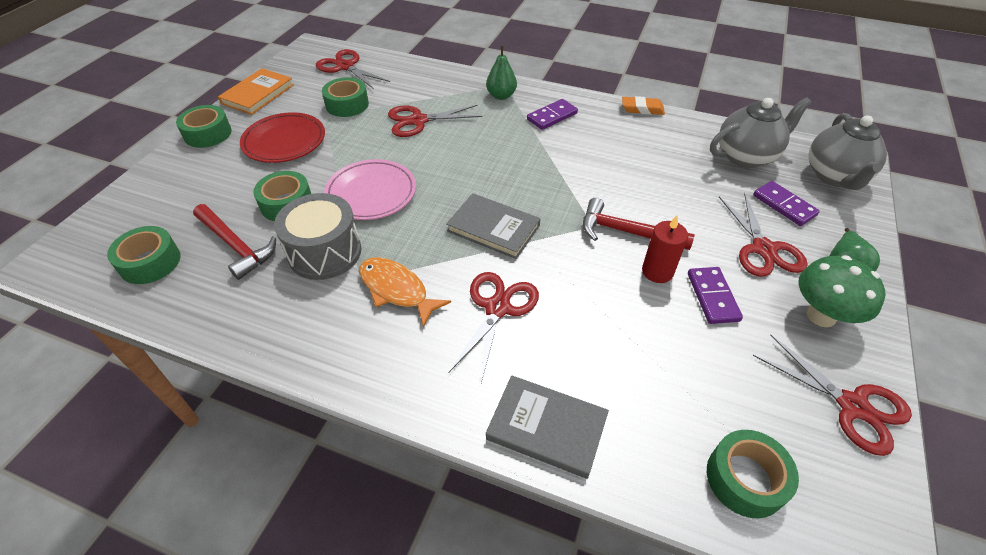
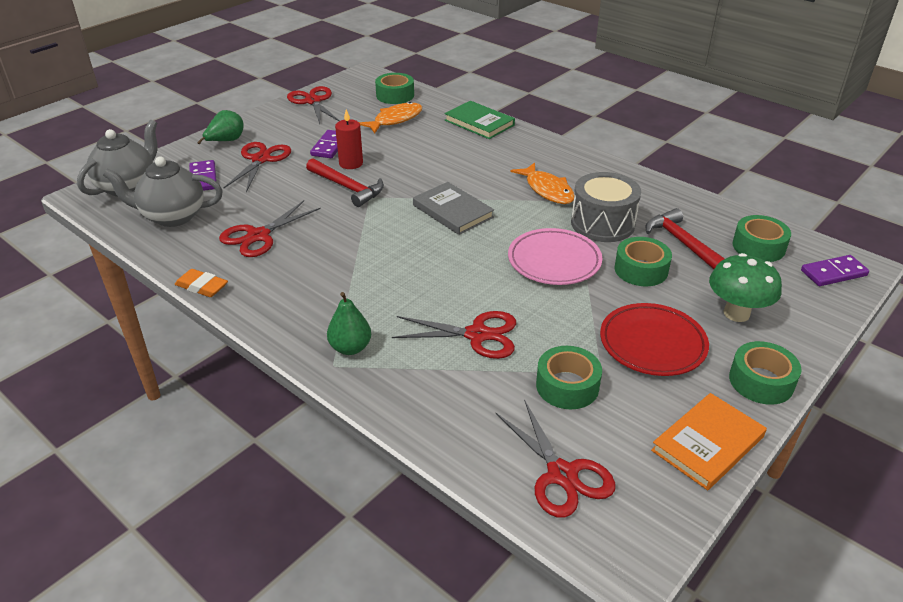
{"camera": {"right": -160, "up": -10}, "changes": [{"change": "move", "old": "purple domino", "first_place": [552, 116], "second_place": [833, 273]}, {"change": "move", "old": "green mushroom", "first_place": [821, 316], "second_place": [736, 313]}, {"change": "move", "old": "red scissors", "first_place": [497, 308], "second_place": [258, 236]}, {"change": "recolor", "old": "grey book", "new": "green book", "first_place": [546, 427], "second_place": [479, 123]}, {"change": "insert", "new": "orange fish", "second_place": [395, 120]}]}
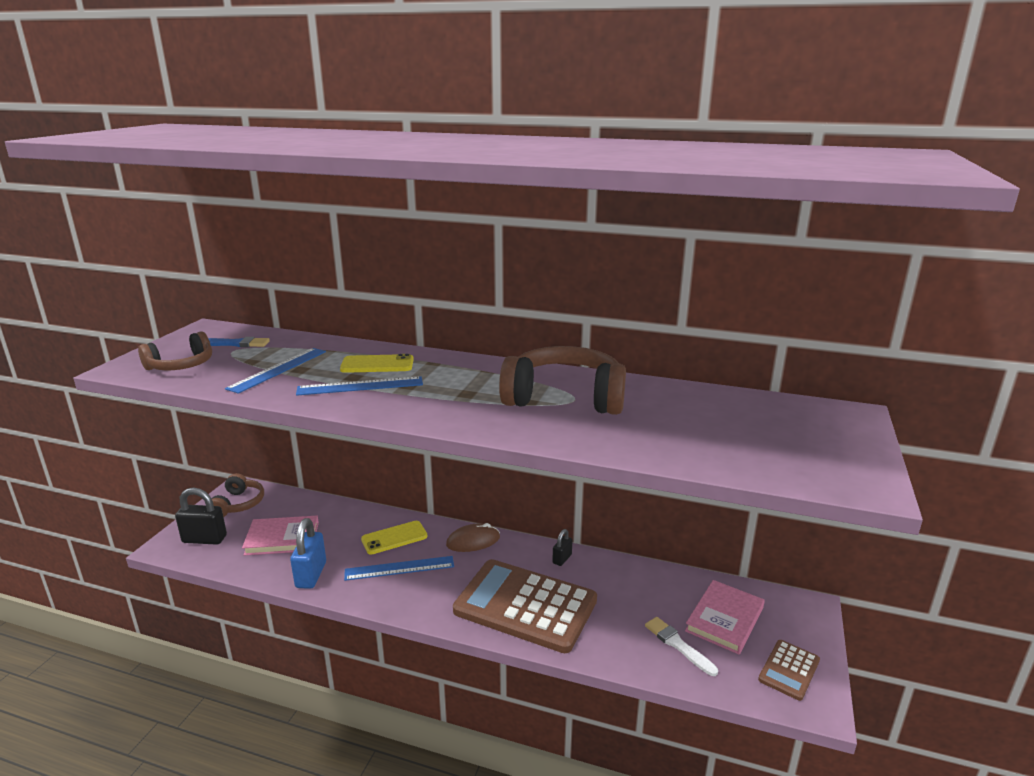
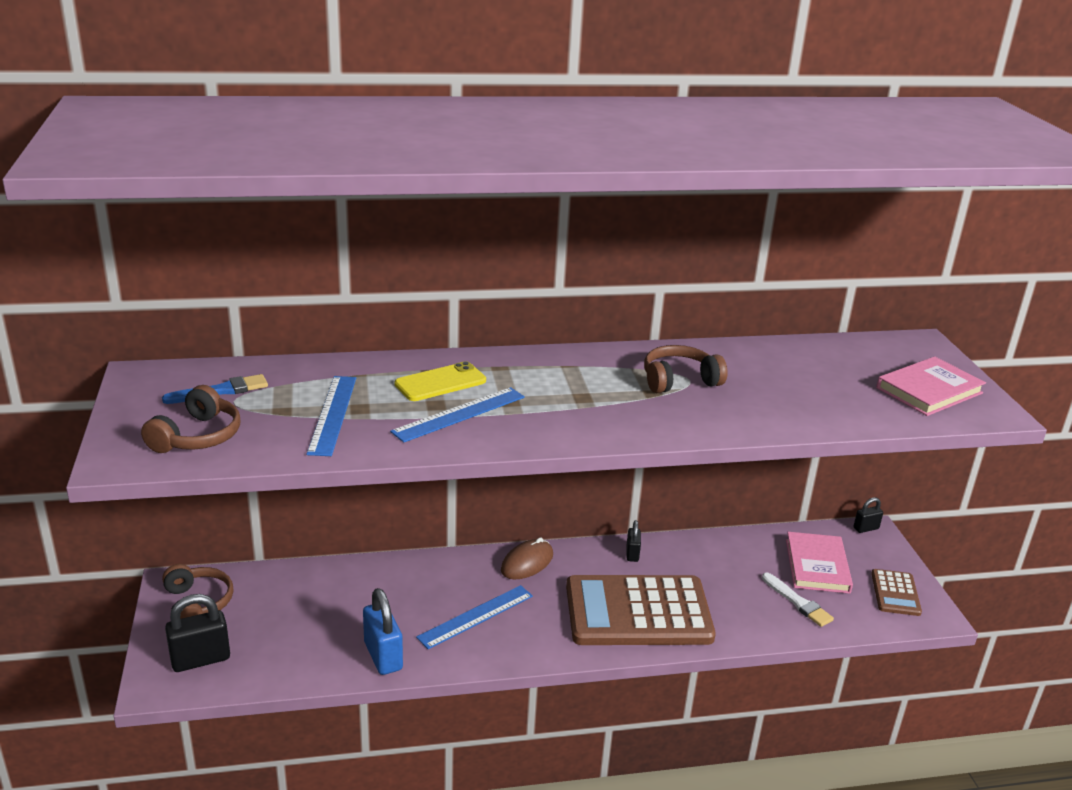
{"camera": {"right": -30, "up": 5}, "changes": [{"change": "resize", "old": "brown headphones", "first_place": [564, 398], "second_place": [679, 380], "factor": 0.59}, {"change": "move", "old": "pink book", "first_place": [282, 538], "second_place": [929, 390]}, {"change": "delete", "old": "yellow phone", "first_place": [394, 538]}, {"change": "rotate", "old": "white brush", "first_place": [678, 645], "second_place": [798, 602], "degrees": -150}, {"change": "insert", "new": "black padlock", "second_place": [866, 528]}]}
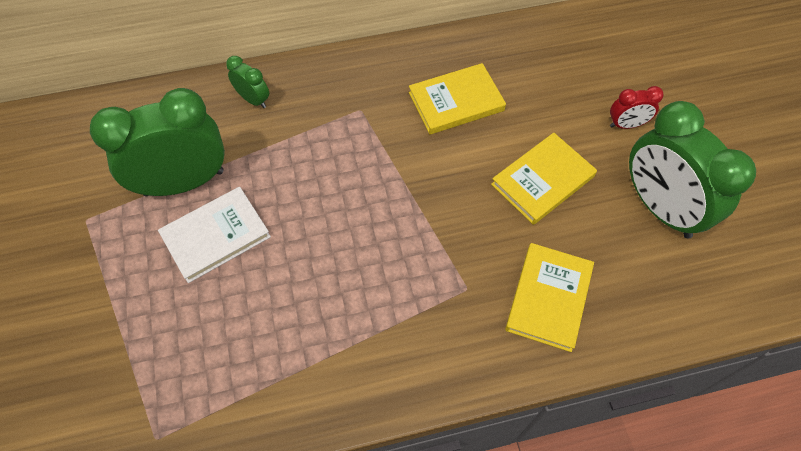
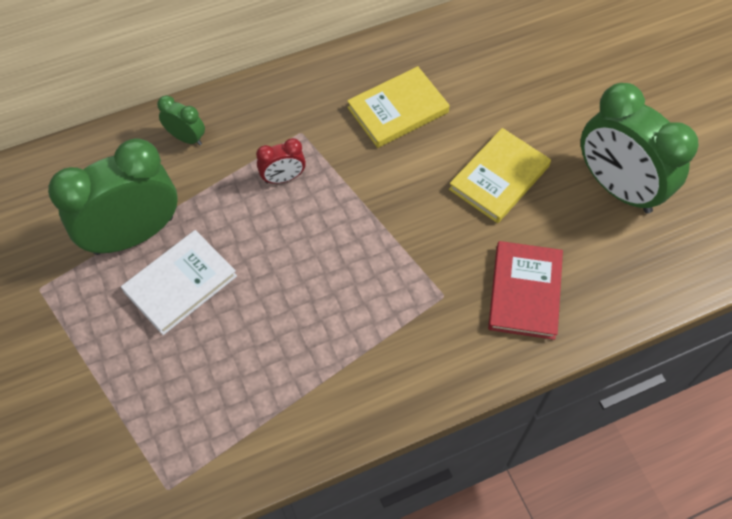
{"camera": {"right": -10, "up": 0}, "changes": [{"change": "move", "old": "red clock", "first_place": [626, 125], "second_place": [283, 178]}, {"change": "recolor", "old": "yellow book", "new": "red book", "first_place": [548, 298], "second_place": [524, 292]}]}
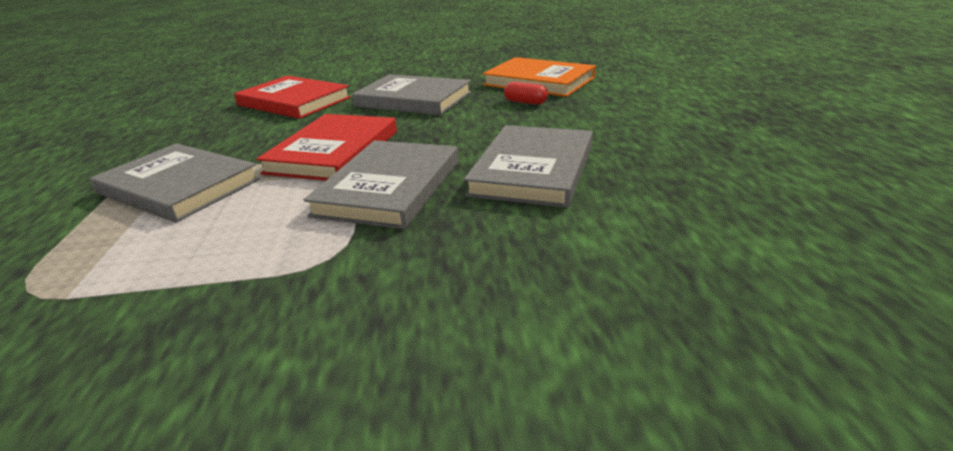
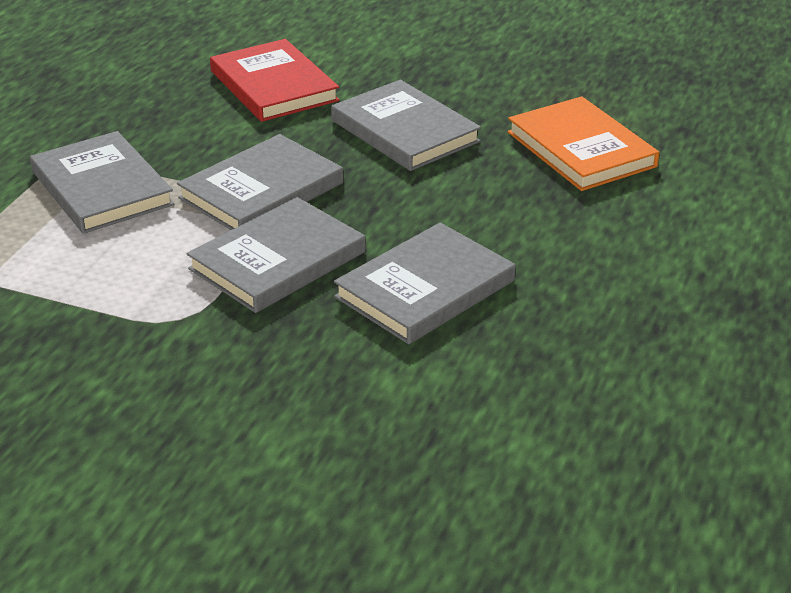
{"camera": {"right": 25, "up": 5}, "changes": [{"change": "delete", "old": "red capsule", "first_place": [525, 102]}, {"change": "recolor", "old": "red book", "new": "grey book", "first_place": [333, 152], "second_place": [261, 190]}]}
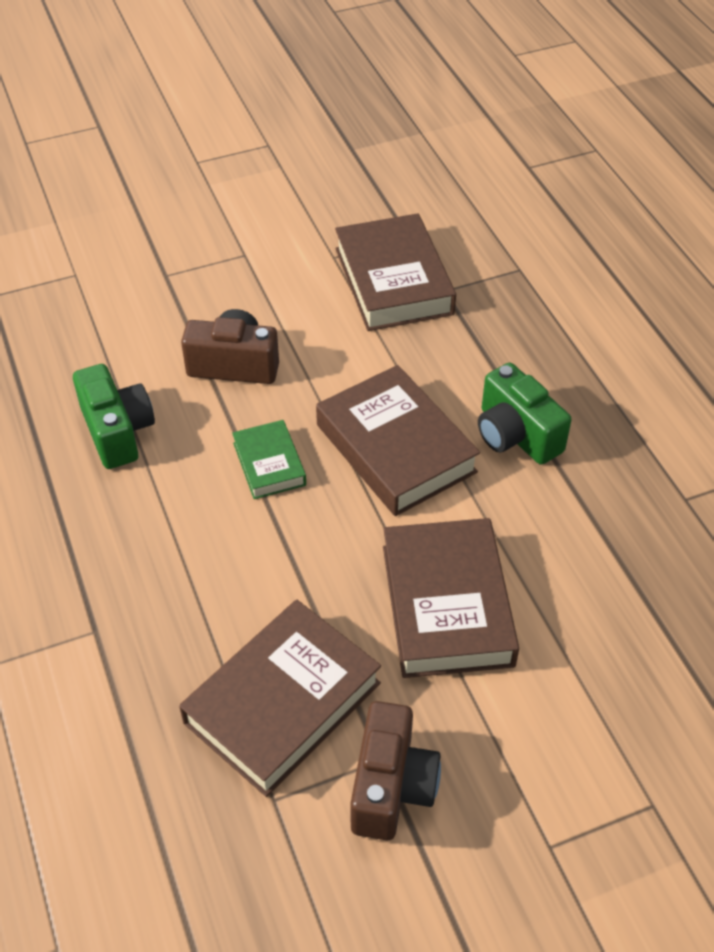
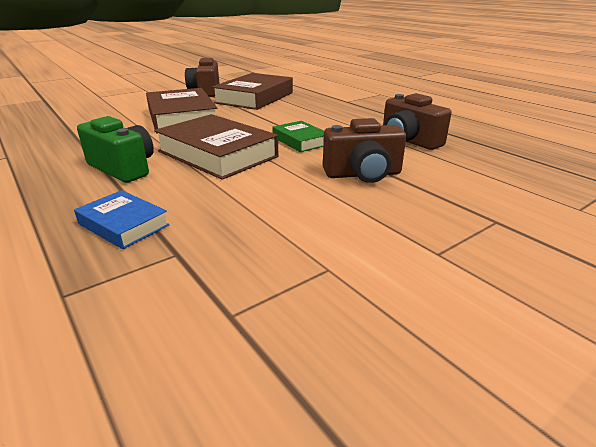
{"camera": {"right": 165, "up": -20}, "changes": [{"change": "delete", "old": "brown book", "first_place": [393, 281]}, {"change": "recolor", "old": "green camera", "new": "brown camera", "first_place": [117, 431], "second_place": [408, 141]}, {"change": "insert", "new": "blue book", "second_place": [124, 224]}]}
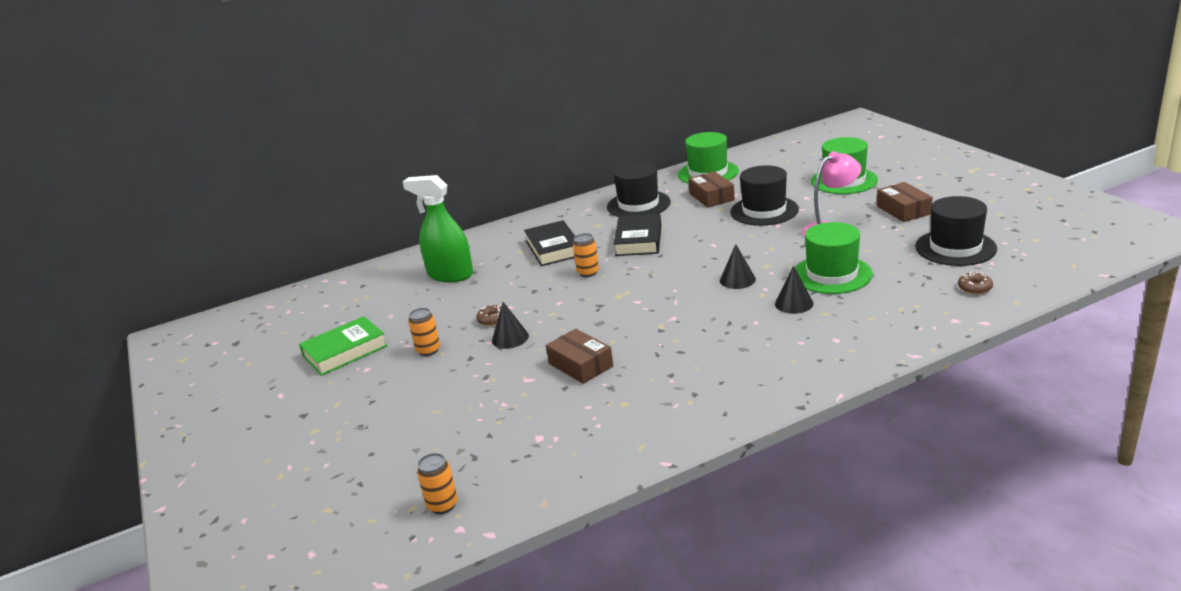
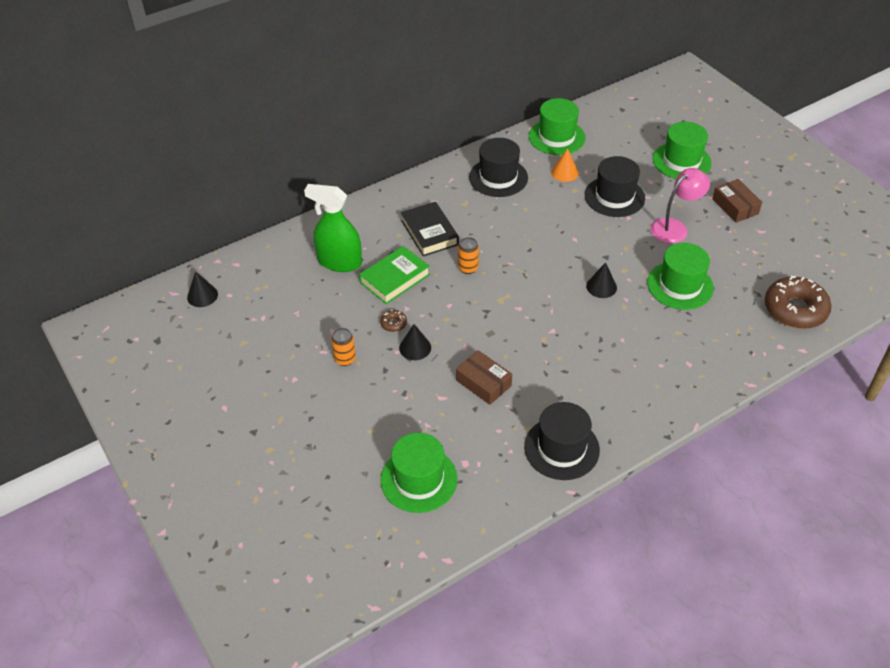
{"camera": {"right": -10, "up": 20}, "changes": [{"change": "replace", "old": "brown box", "new": "orange cone", "first_place": [711, 197], "second_place": [564, 172]}, {"change": "move", "old": "black hat", "first_place": [955, 248], "second_place": [561, 448]}, {"change": "delete", "old": "black book", "first_place": [638, 240]}, {"change": "move", "old": "black cone", "first_place": [794, 303], "second_place": [202, 295]}, {"change": "resize", "old": "brown donut", "first_place": [974, 288], "second_place": [795, 309], "factor": 2.39}, {"change": "move", "old": "green book", "first_place": [345, 351], "second_place": [395, 278]}, {"change": "delete", "old": "orange can", "first_place": [442, 505]}, {"change": "insert", "new": "green hat", "second_place": [419, 479]}]}
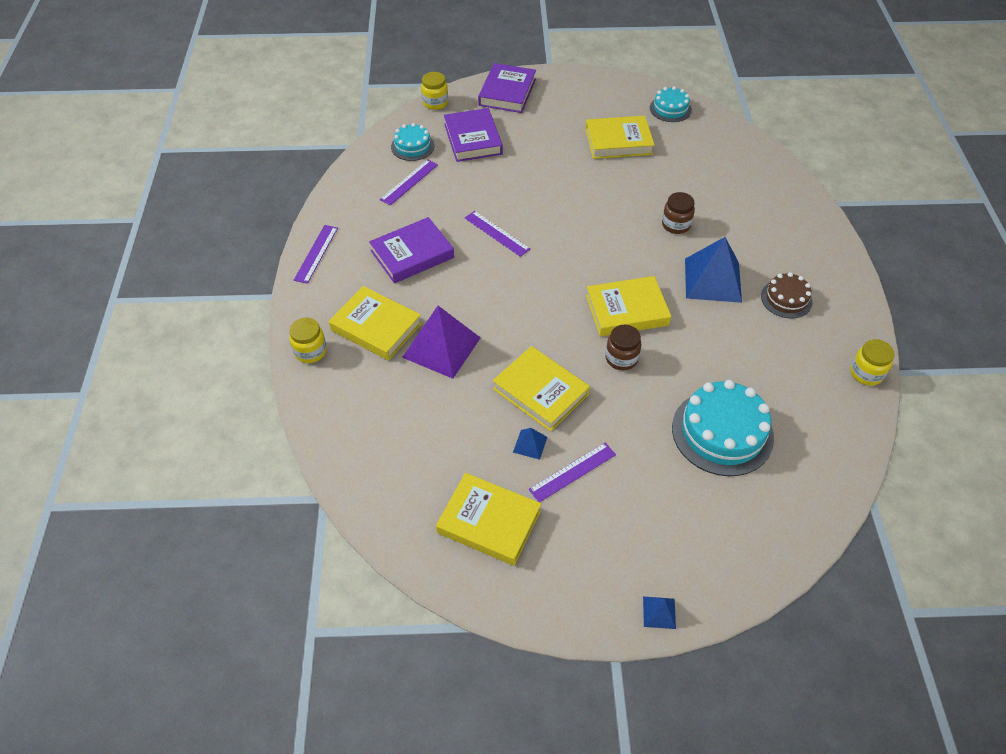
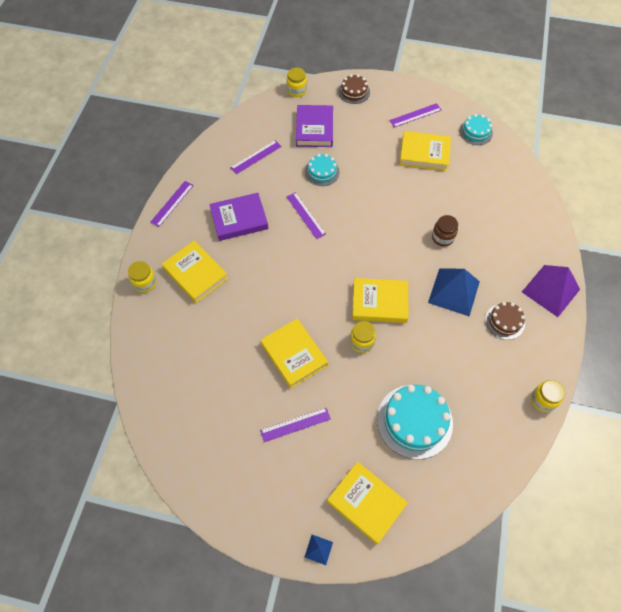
{"camera": {"right": 15, "up": 10}, "changes": [{"change": "replace", "old": "purple book", "new": "brown cake", "first_place": [507, 92], "second_place": [354, 92]}, {"change": "move", "old": "turquoise cake", "first_place": [412, 146], "second_place": [322, 172]}, {"change": "move", "old": "purple pyramid", "first_place": [441, 347], "second_place": [550, 290]}, {"change": "recolor", "old": "brown jar", "new": "yellow jar", "first_place": [621, 358], "second_place": [361, 342]}, {"change": "delete", "old": "blue pyramid", "first_place": [530, 444]}, {"change": "move", "old": "yellow book", "first_place": [489, 522], "second_place": [366, 503]}, {"change": "insert", "new": "purple ruler", "second_place": [415, 115]}]}
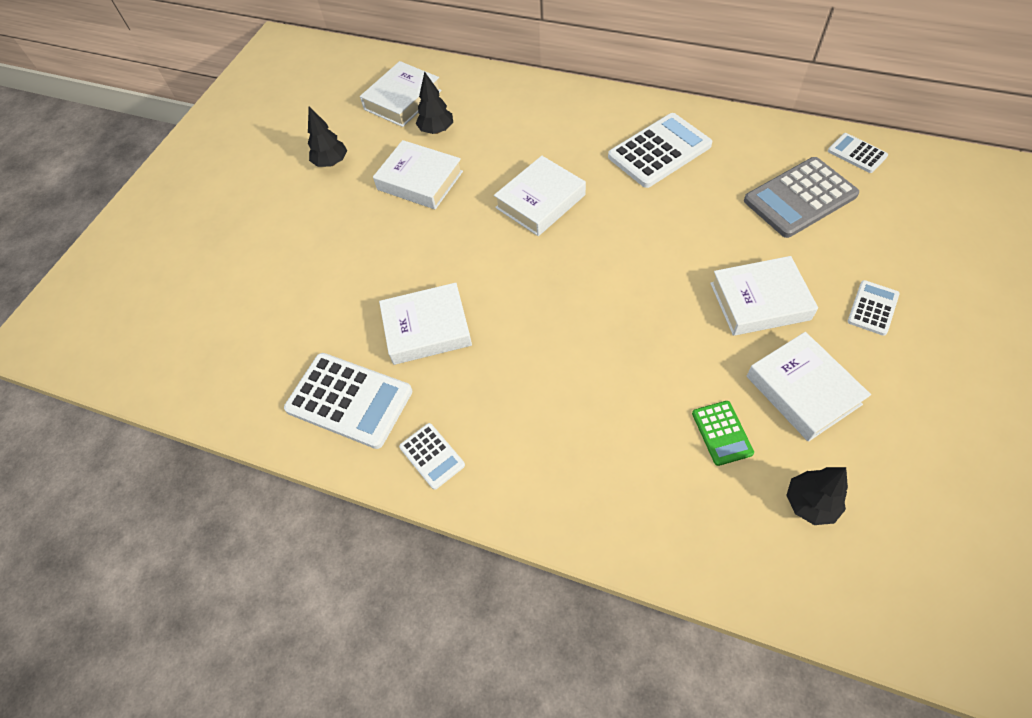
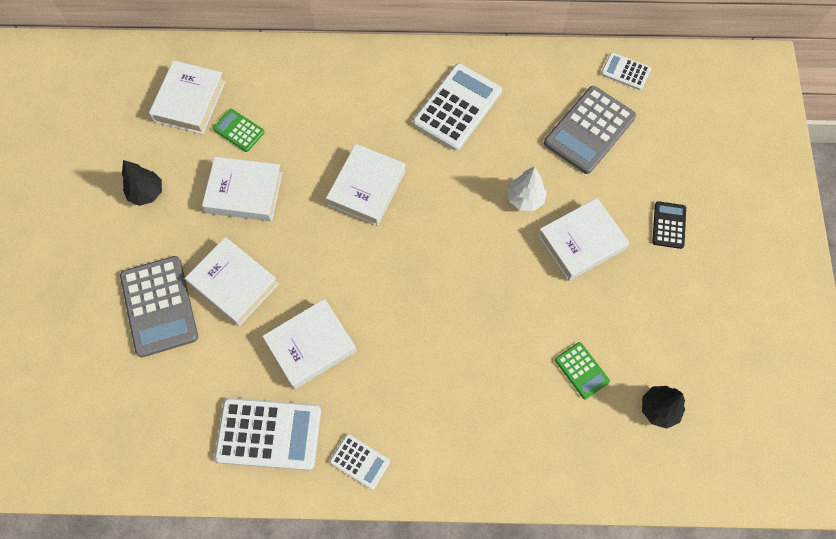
{"camera": {"right": -25, "up": 10}, "changes": [{"change": "replace", "old": "black tree", "new": "green calculator", "first_place": [436, 130], "second_place": [239, 130]}, {"change": "recolor", "old": "white calculator", "new": "black calculator", "first_place": [872, 308], "second_place": [669, 225]}, {"change": "move", "old": "white book", "first_place": [803, 390], "second_place": [234, 284]}, {"change": "insert", "new": "white tree", "second_place": [525, 199]}, {"change": "insert", "new": "grey calculator", "second_place": [159, 306]}]}
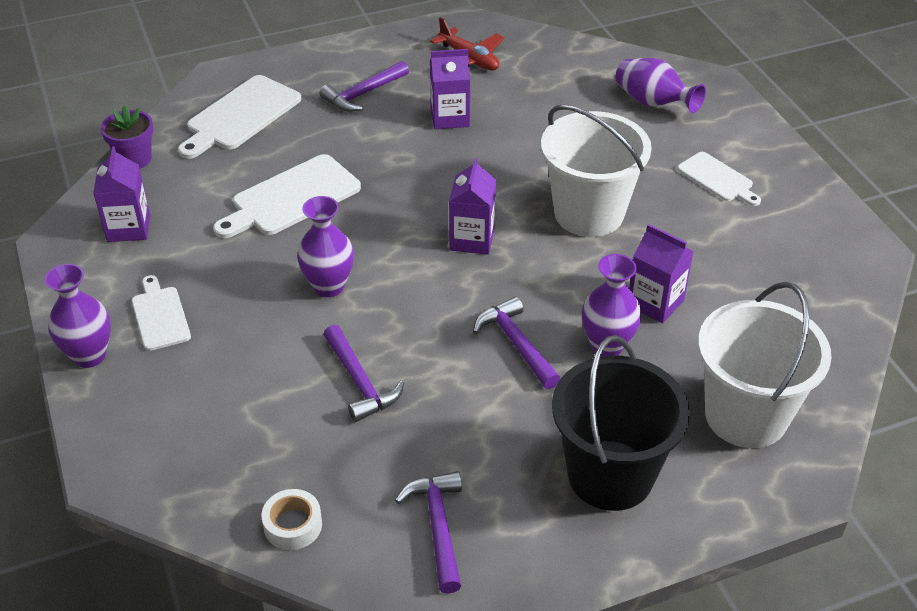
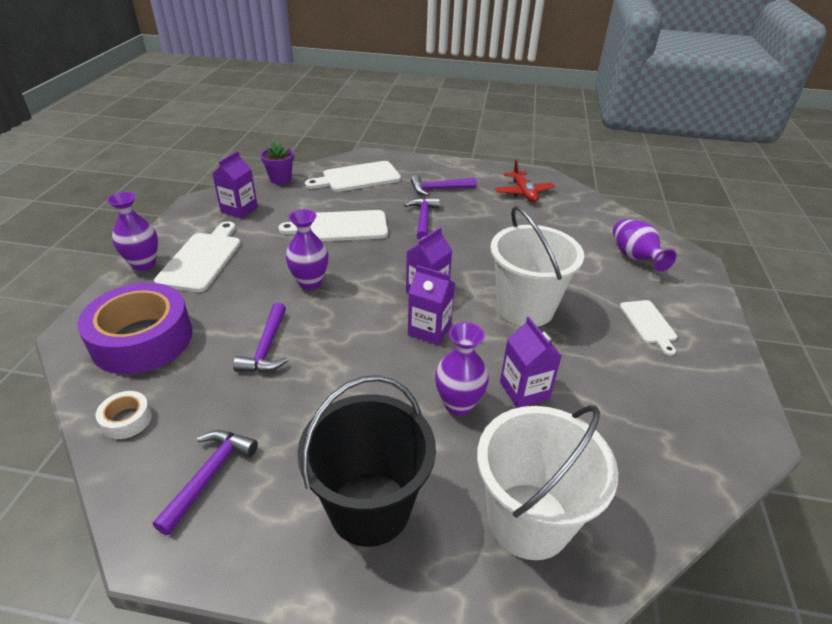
{"camera": {"right": 30, "up": -5}, "changes": [{"change": "move", "old": "purple carton", "first_place": [450, 117], "second_place": [429, 330]}, {"change": "resize", "old": "white cutting board", "first_place": [160, 316], "second_place": [202, 259], "factor": 1.65}, {"change": "move", "old": "purple hammer", "first_place": [516, 344], "second_place": [423, 219]}, {"change": "insert", "new": "purple tape", "second_place": [142, 339]}]}
